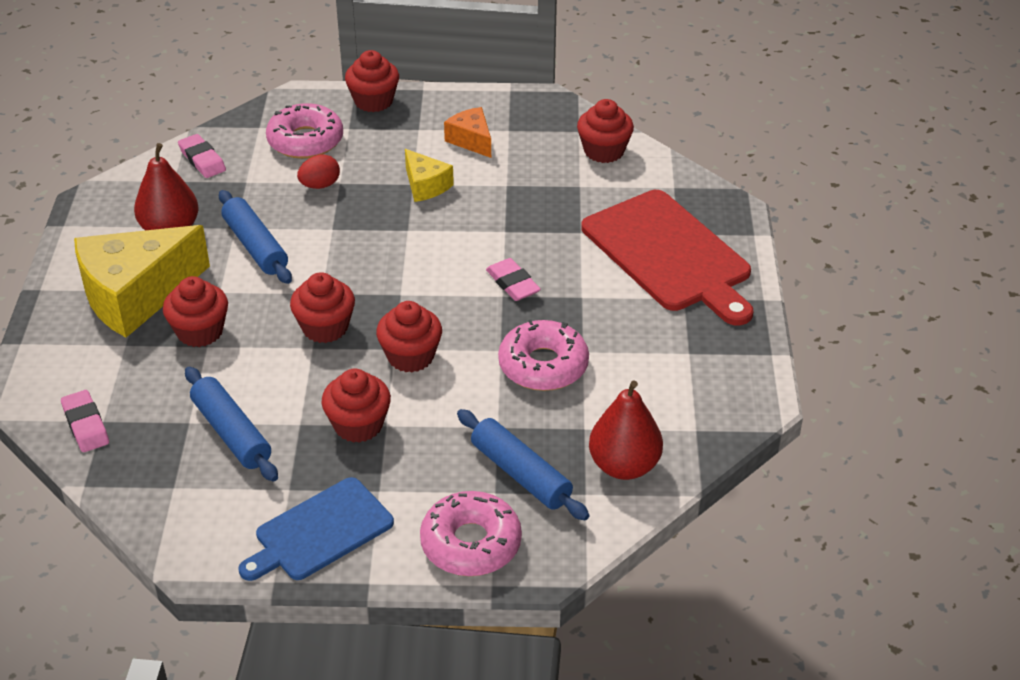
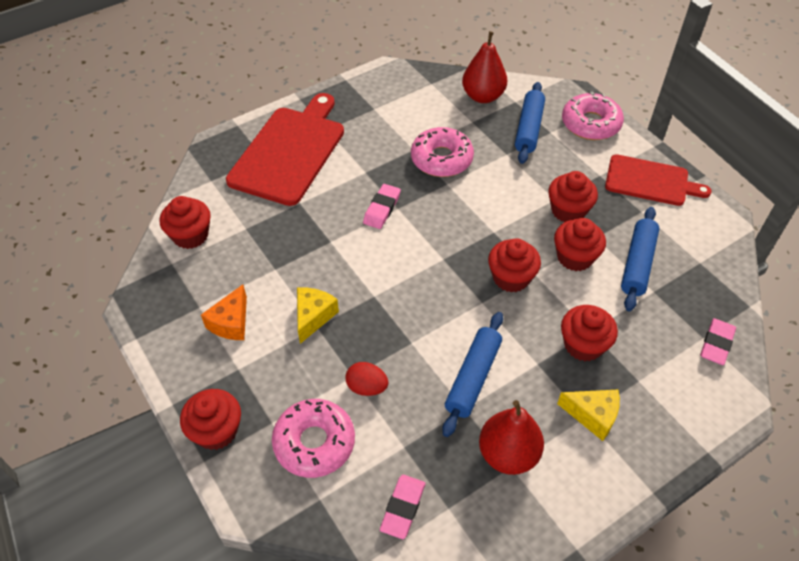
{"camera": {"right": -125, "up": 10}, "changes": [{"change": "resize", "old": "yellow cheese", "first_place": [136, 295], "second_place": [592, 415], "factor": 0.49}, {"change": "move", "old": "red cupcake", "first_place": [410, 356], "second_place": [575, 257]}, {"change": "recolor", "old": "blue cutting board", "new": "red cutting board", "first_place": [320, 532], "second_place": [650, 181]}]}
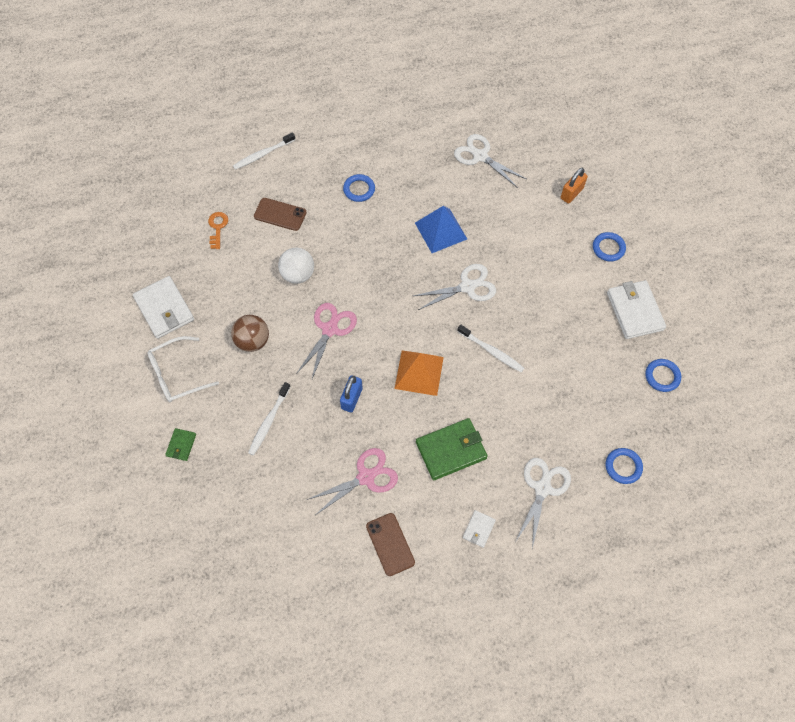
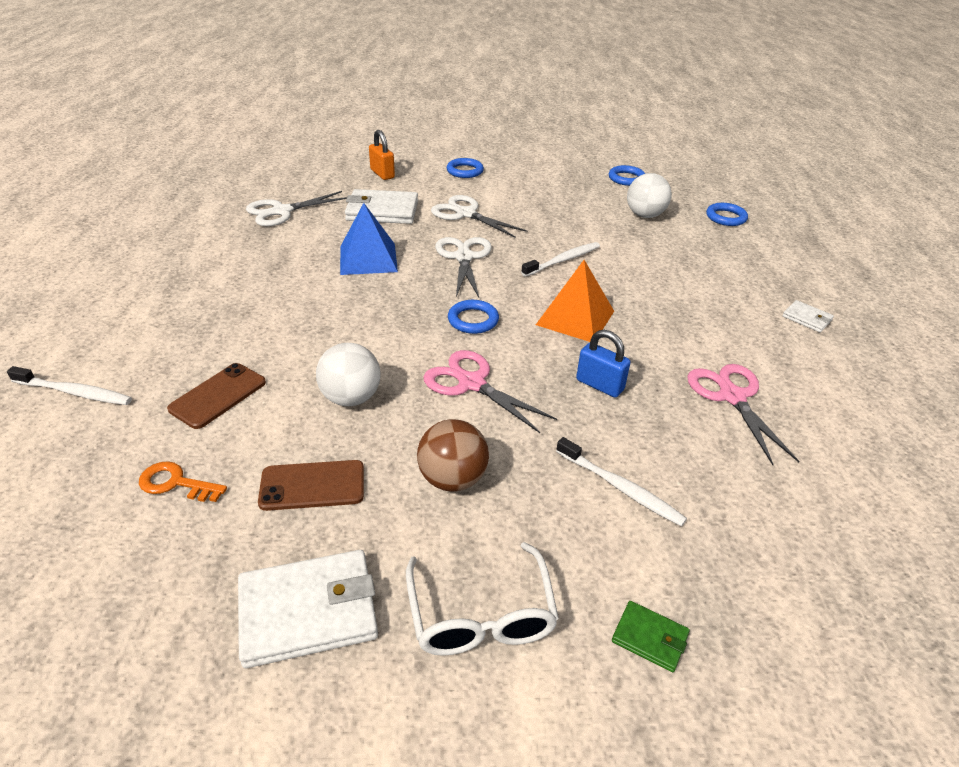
{"camera": {"right": -75, "up": -25}, "changes": [{"change": "rotate", "old": "white toothbrush", "first_place": [263, 154], "second_place": [74, 392], "degrees": -60}, {"change": "move", "old": "blue ring", "first_place": [359, 189], "second_place": [473, 320]}, {"change": "move", "old": "white wallet", "first_place": [634, 311], "second_place": [382, 211]}, {"change": "delete", "old": "green wallet", "first_place": [451, 450]}, {"change": "move", "old": "white scissors", "first_place": [542, 488], "second_place": [465, 214]}, {"change": "move", "old": "brown phone", "first_place": [390, 544], "second_place": [312, 486]}, {"change": "insert", "new": "white ball", "second_place": [645, 215]}]}
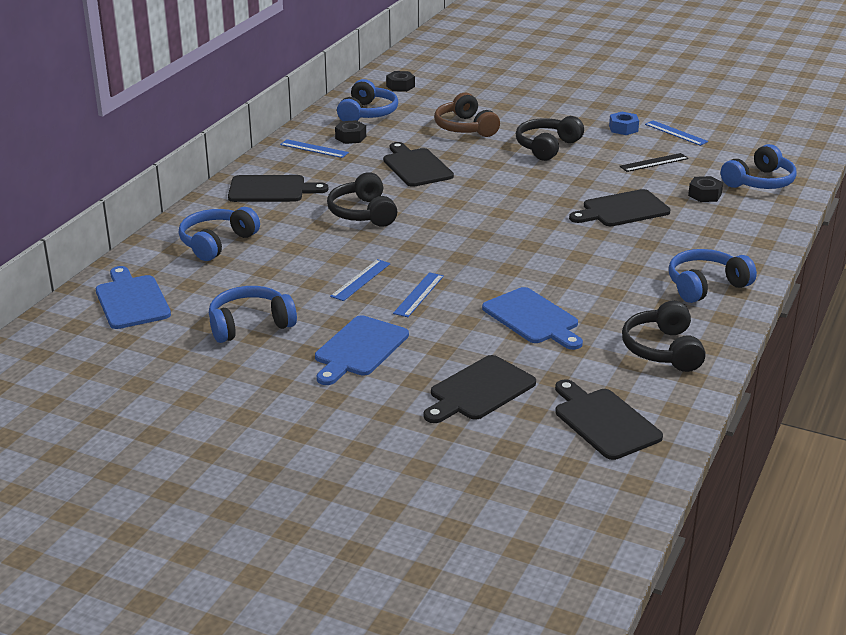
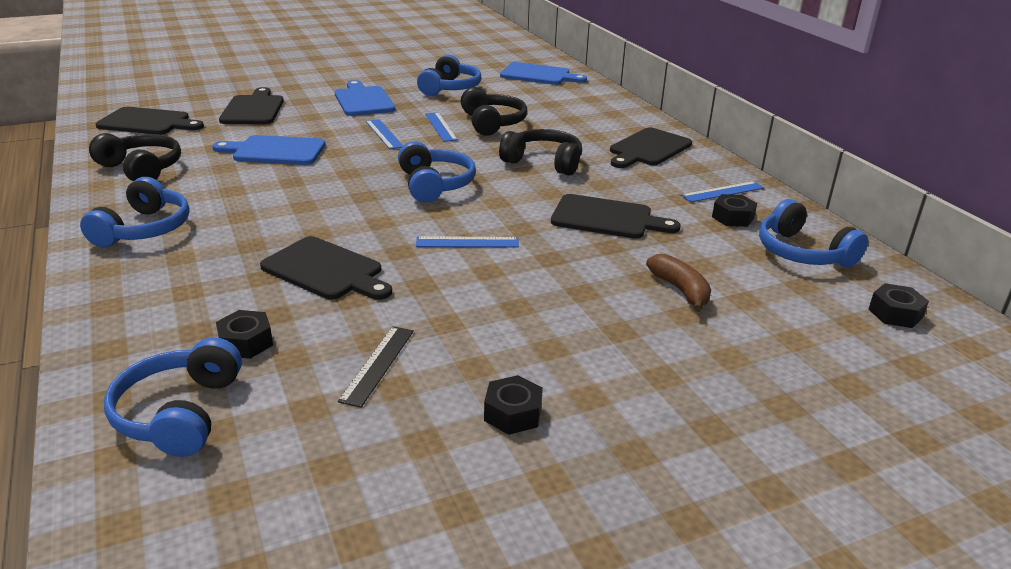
{"camera": {"right": 130, "up": 0}, "changes": [{"change": "replace", "old": "brown headphones", "new": "brown banana", "first_place": [465, 128], "second_place": [680, 290]}, {"change": "recolor", "old": "blue nut", "new": "black nut", "first_place": [623, 128], "second_place": [513, 413]}, {"change": "move", "old": "black headphones", "first_place": [547, 147], "second_place": [492, 123]}, {"change": "move", "old": "blue ruler", "first_place": [676, 133], "second_place": [467, 242]}, {"change": "rotate", "old": "black cutting board", "first_place": [622, 210], "second_place": [326, 270], "degrees": 105}, {"change": "move", "old": "blue headphones", "first_place": [216, 243], "second_place": [435, 185]}]}
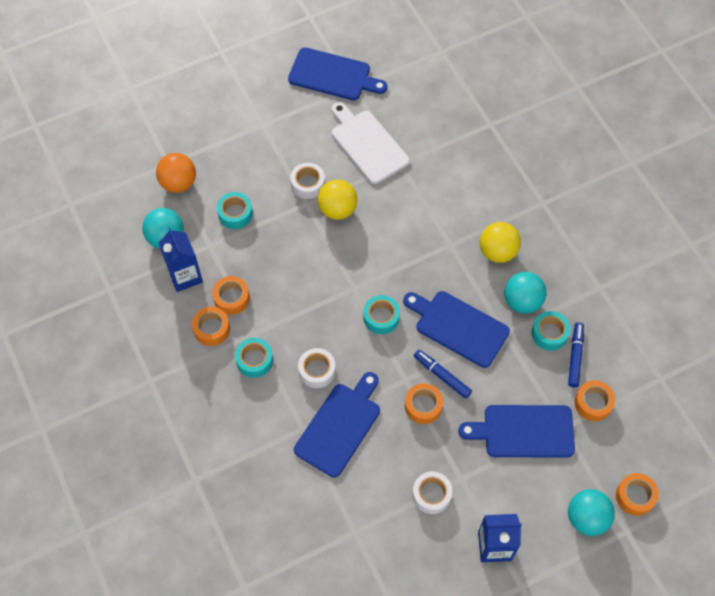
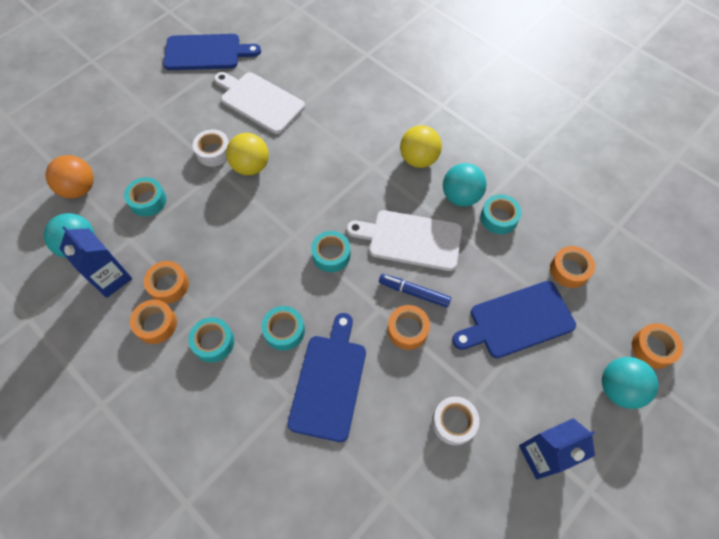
{"camera": {"right": -20, "up": 0}, "changes": [{"change": "recolor", "old": "blue cutting board", "new": "white cutting board", "first_place": [458, 327], "second_place": [410, 239]}, {"change": "delete", "old": "blue marker", "first_place": [575, 356]}, {"change": "recolor", "old": "white tape", "new": "turquoise tape", "first_place": [317, 371], "second_place": [284, 330]}]}
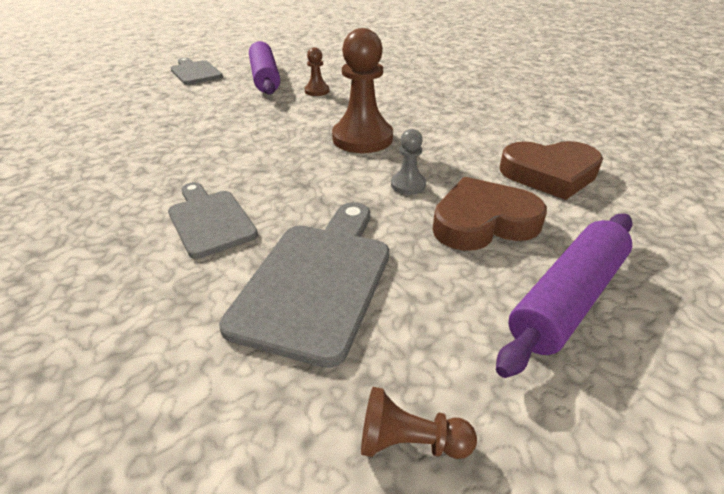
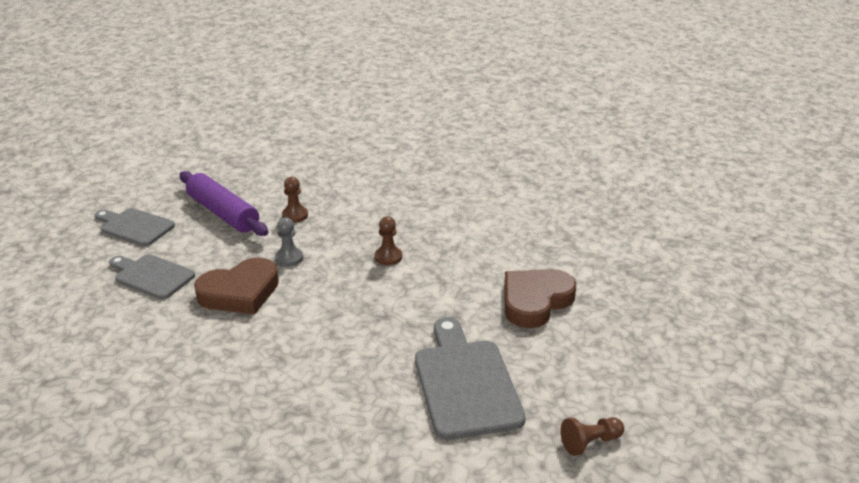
{"camera": {"right": -30, "up": -5}, "changes": [{"change": "resize", "old": "brown pawn", "first_place": [362, 138], "second_place": [388, 257], "factor": 0.49}, {"change": "move", "old": "grey pawn", "first_place": [408, 185], "second_place": [289, 258]}, {"change": "move", "old": "brown heart", "first_place": [549, 174], "second_place": [240, 292]}, {"change": "move", "old": "grey cutting board", "first_place": [210, 220], "second_place": [151, 276]}, {"change": "delete", "old": "purple rolling pin", "first_place": [567, 299]}]}
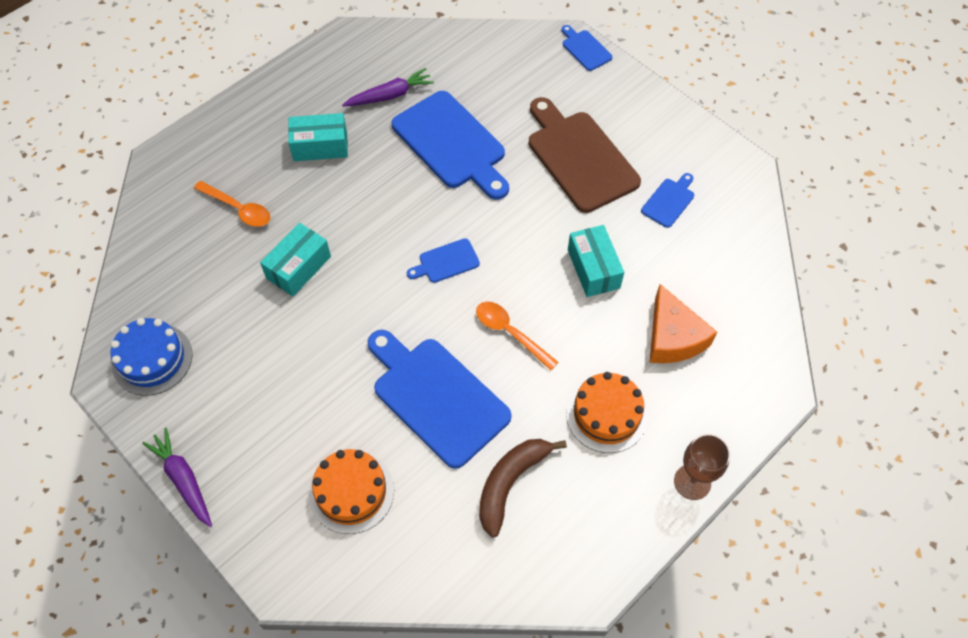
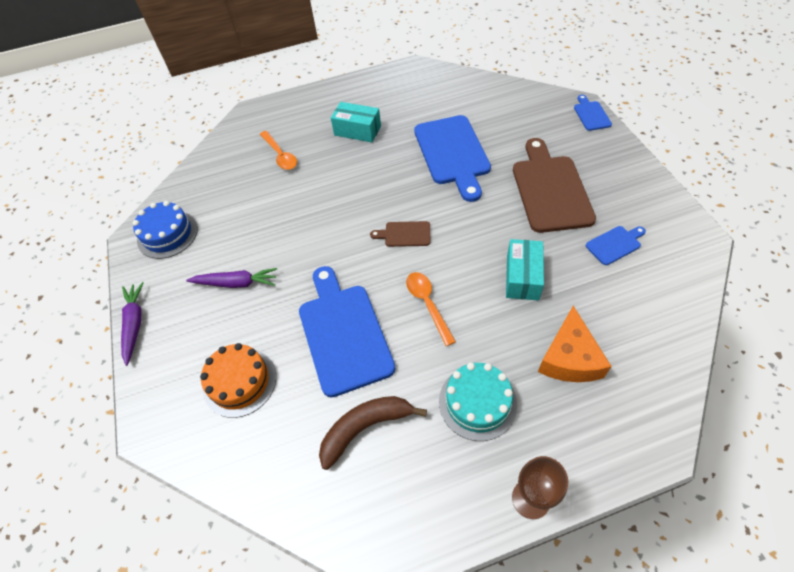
{"camera": {"right": 30, "up": -5}, "changes": [{"change": "move", "old": "purple carrot", "first_place": [390, 95], "second_place": [236, 283]}, {"change": "delete", "old": "turquoise box", "first_place": [299, 267]}, {"change": "recolor", "old": "blue cutting board", "new": "brown cutting board", "first_place": [446, 262], "second_place": [405, 234]}, {"change": "recolor", "old": "orange cake", "new": "turquoise cake", "first_place": [606, 414], "second_place": [477, 402]}]}
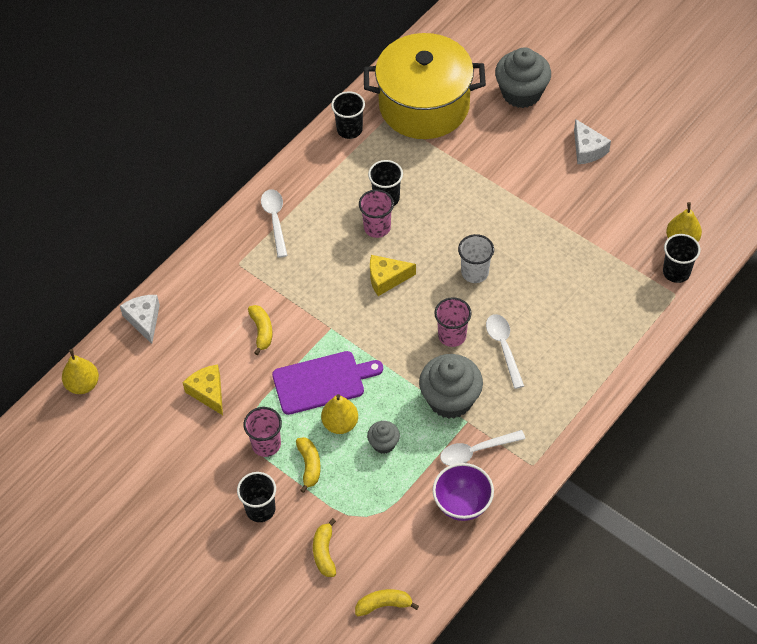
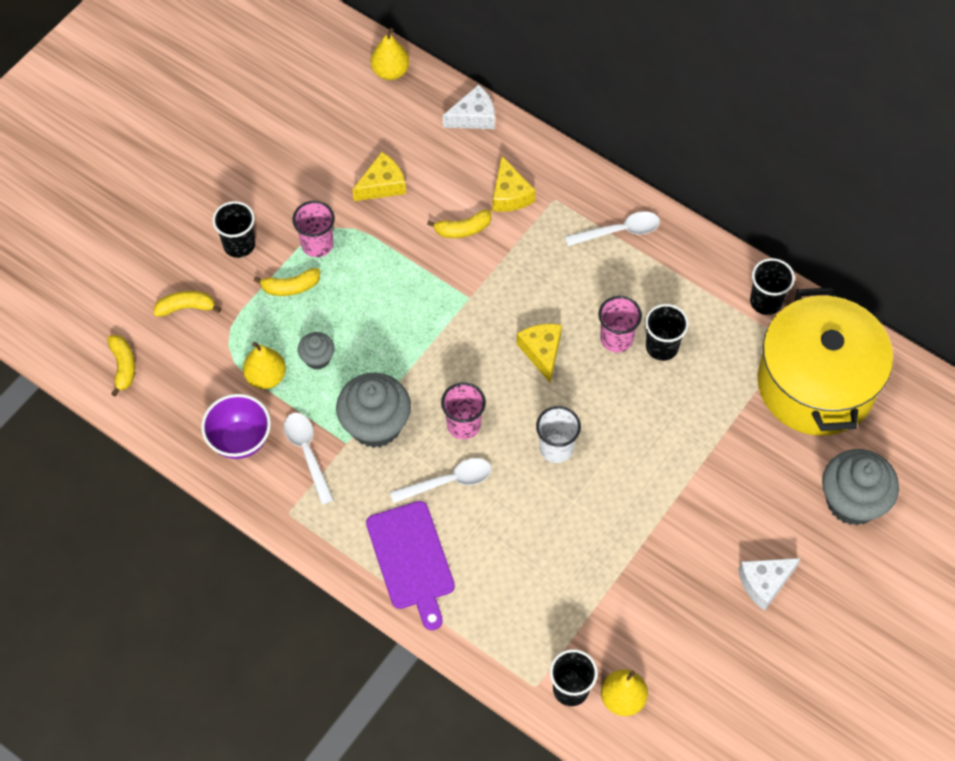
{"camera": {"right": 85, "up": 5}, "changes": [{"change": "move", "old": "purple cutting board", "first_place": [322, 382], "second_place": [411, 559]}, {"change": "move", "old": "yellow pear", "first_place": [340, 424], "second_place": [266, 377]}, {"change": "insert", "new": "yellow cheese", "second_place": [509, 195]}]}
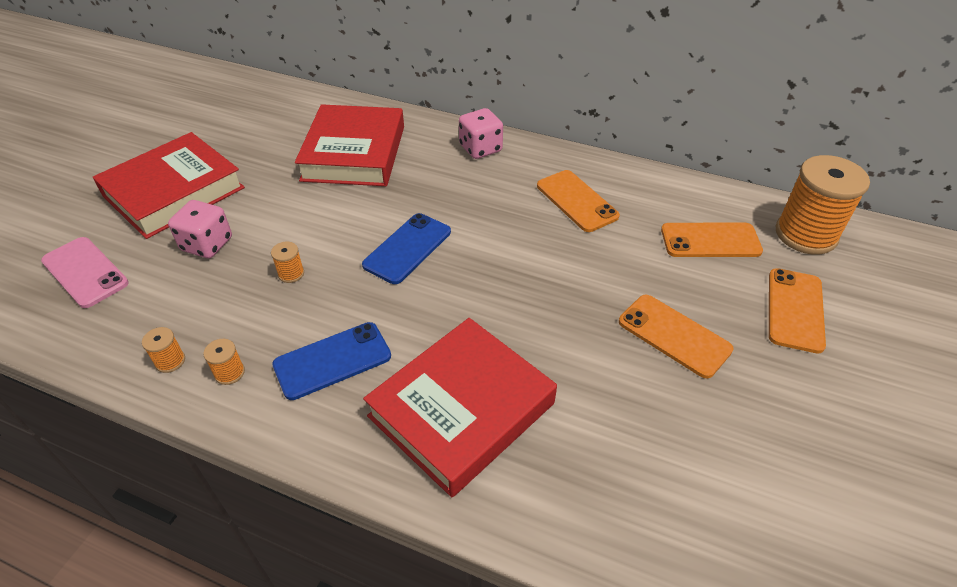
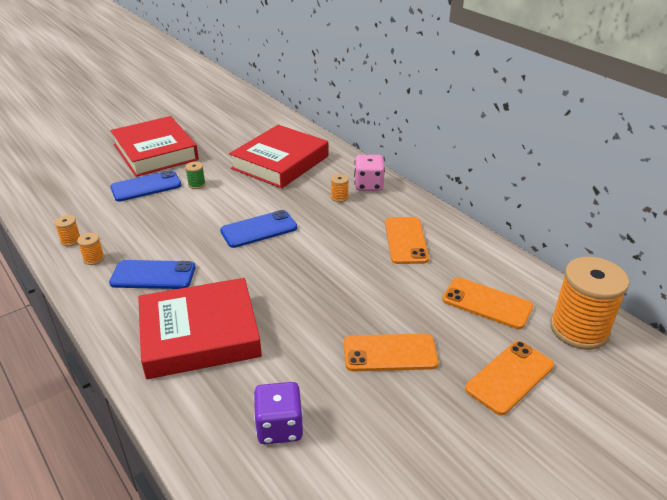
{"camera": {"right": 30, "up": -10}, "changes": [{"change": "rotate", "old": "red book", "first_place": [174, 192], "second_place": [155, 152], "degrees": 75}, {"change": "replace", "old": "pink dice", "new": "blue phone", "first_place": [207, 244], "second_place": [146, 186]}, {"change": "delete", "old": "pink phone", "first_place": [85, 272]}, {"change": "move", "old": "orange spool", "first_place": [291, 274], "second_place": [339, 197]}, {"change": "rotate", "old": "orange phone", "first_place": [674, 335], "second_place": [390, 353], "degrees": -75}, {"change": "insert", "new": "green spool", "second_place": [196, 184]}, {"change": "insert", "new": "purple dice", "second_place": [279, 427]}]}
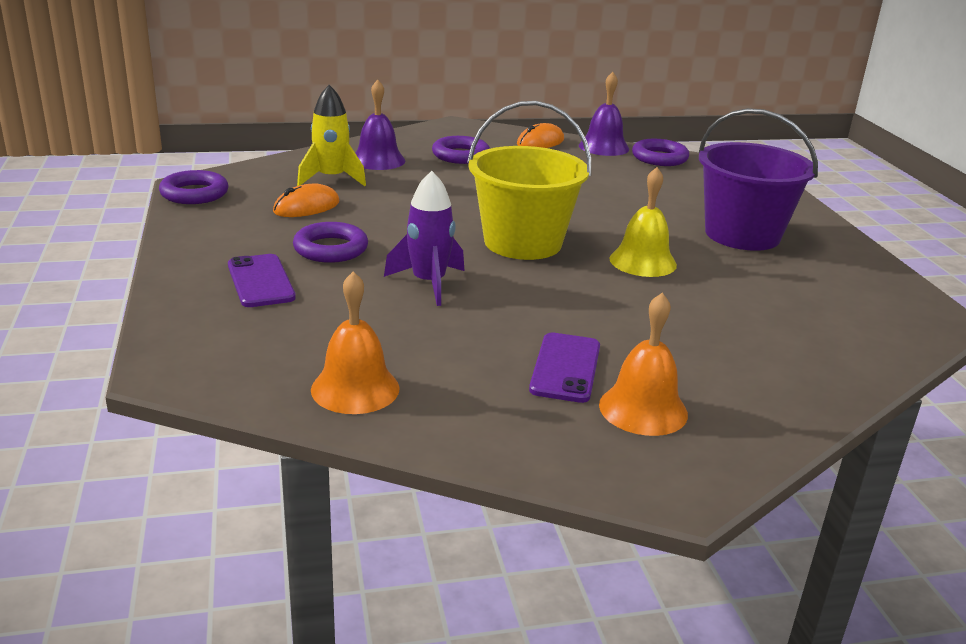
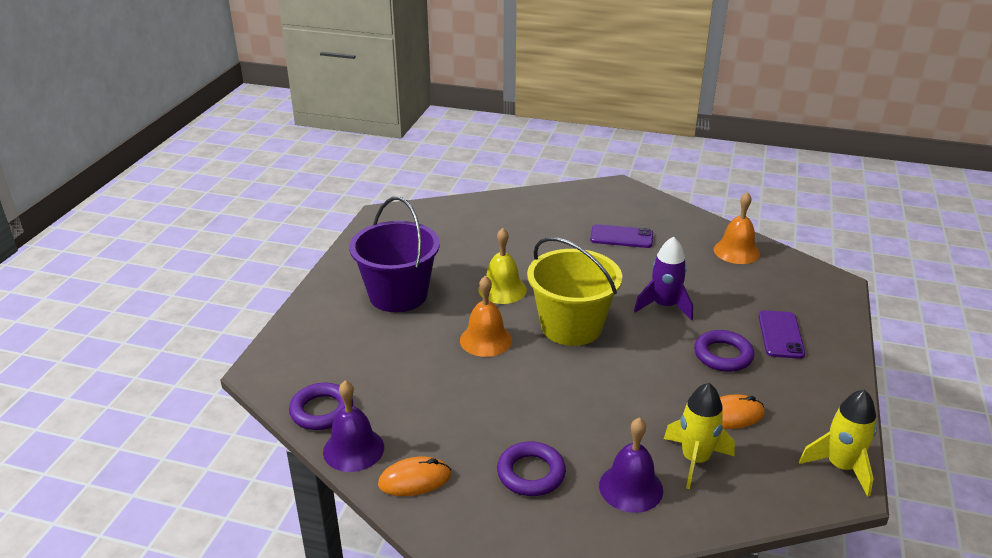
{"camera": {"right": -150, "up": 5}, "changes": [{"change": "replace", "old": "purple ring", "new": "yellow rocket", "first_place": [194, 193], "second_place": [840, 467]}, {"change": "move", "old": "orange bell", "first_place": [643, 409], "second_place": [485, 340]}, {"change": "rotate", "old": "purple phone", "first_place": [565, 368], "second_place": [621, 237], "degrees": 60}]}
